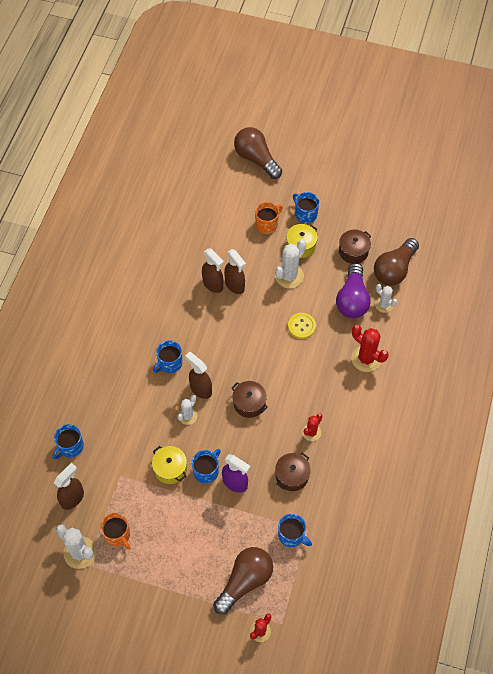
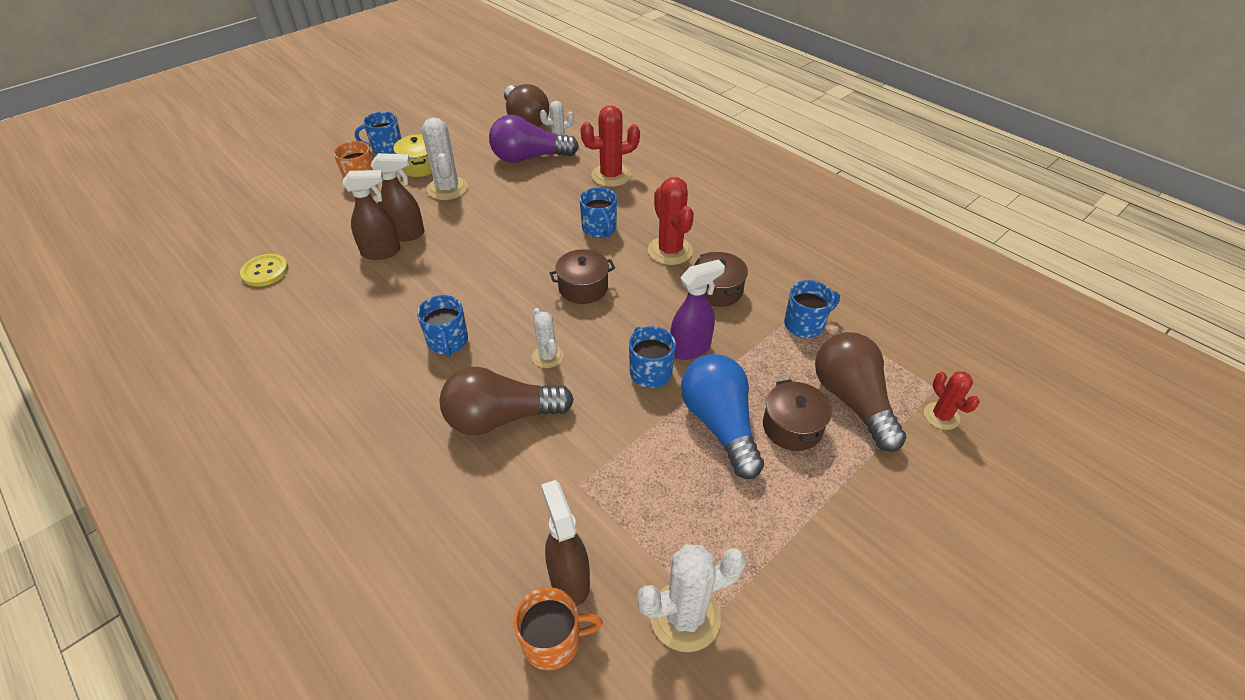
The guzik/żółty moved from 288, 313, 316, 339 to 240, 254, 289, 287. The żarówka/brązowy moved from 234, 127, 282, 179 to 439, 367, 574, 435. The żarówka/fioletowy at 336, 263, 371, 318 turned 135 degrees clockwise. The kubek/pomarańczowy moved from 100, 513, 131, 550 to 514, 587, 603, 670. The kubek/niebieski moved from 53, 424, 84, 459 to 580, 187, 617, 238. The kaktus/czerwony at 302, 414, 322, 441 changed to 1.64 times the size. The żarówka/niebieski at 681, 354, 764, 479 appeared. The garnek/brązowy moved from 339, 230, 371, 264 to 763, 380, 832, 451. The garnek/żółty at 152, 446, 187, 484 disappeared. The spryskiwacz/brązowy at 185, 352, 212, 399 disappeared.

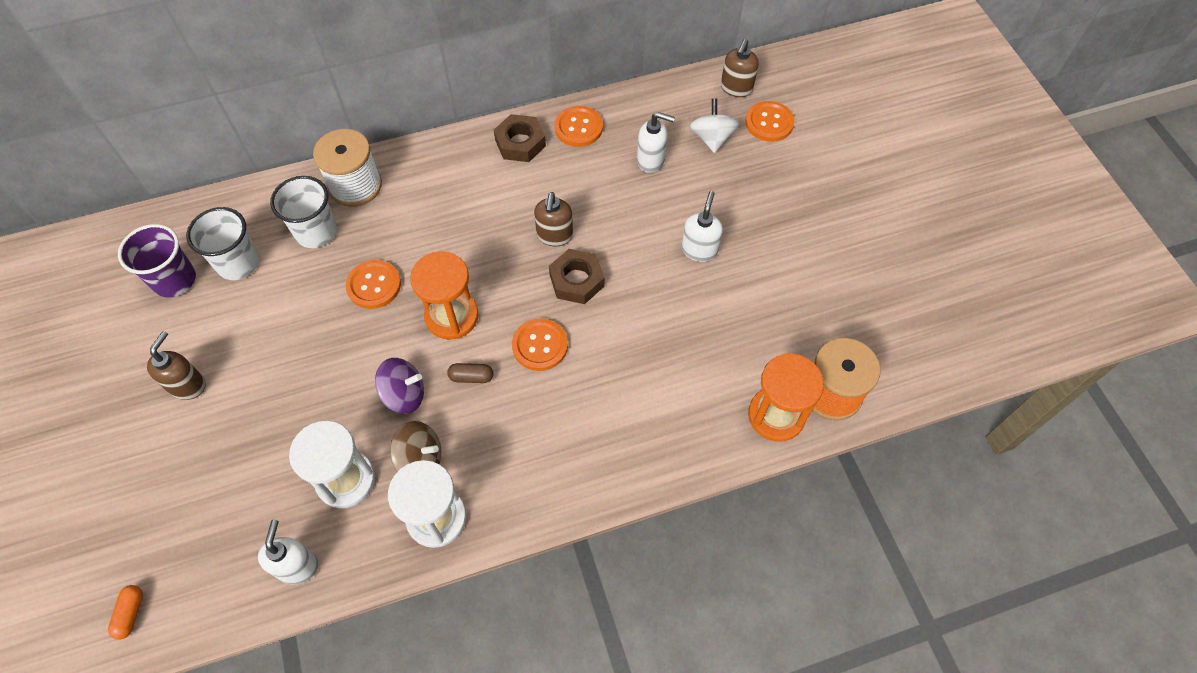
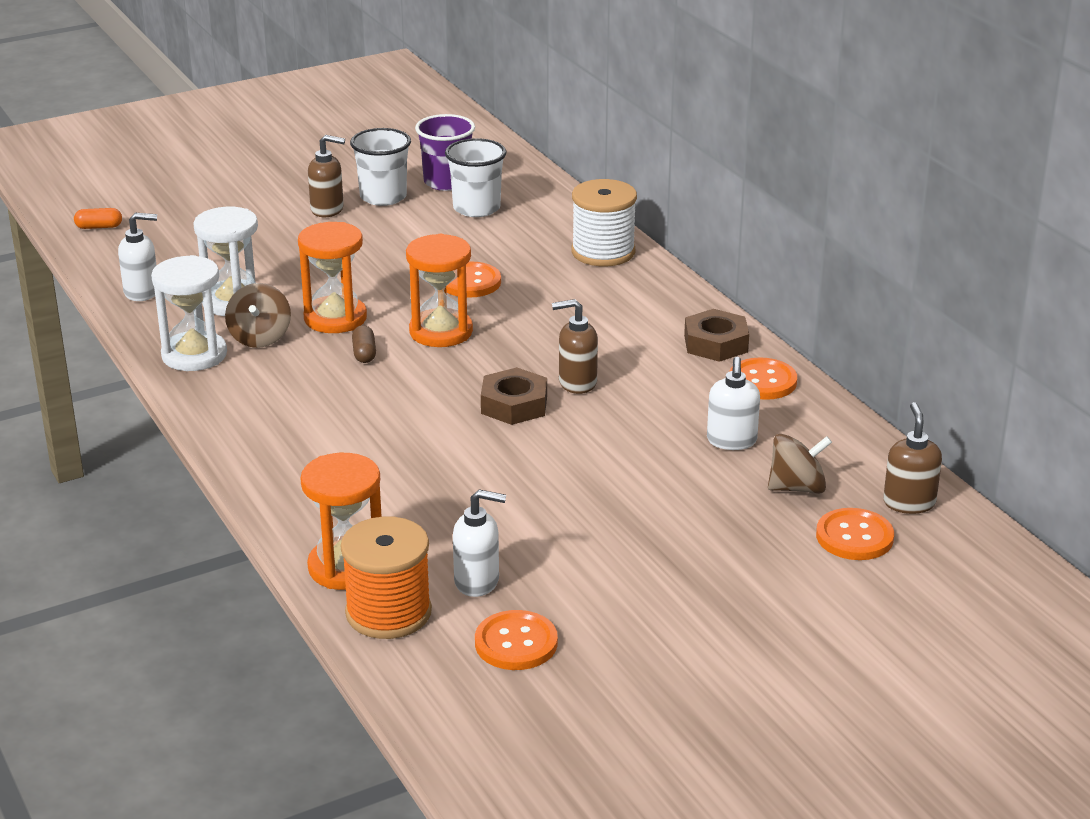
The bączek/fioletowy at 375, 358, 424, 414 was replaced by the klepsydra/pomarańczowy at 298, 222, 367, 333. The szklanka/biały moved from 270, 176, 337, 248 to 350, 128, 411, 206. The dozownik mydła/biały moved from 681, 191, 723, 262 to 453, 490, 506, 597. The guzik/pomarańczowy moved from 512, 318, 568, 371 to 475, 610, 558, 670. The bączek/biały at 690, 99, 739, 153 became the bączek/brązowy at 768, 434, 832, 494. The dozownik mydła/brązowy at 721, 39, 759, 97 turned 75 degrees clockwise.

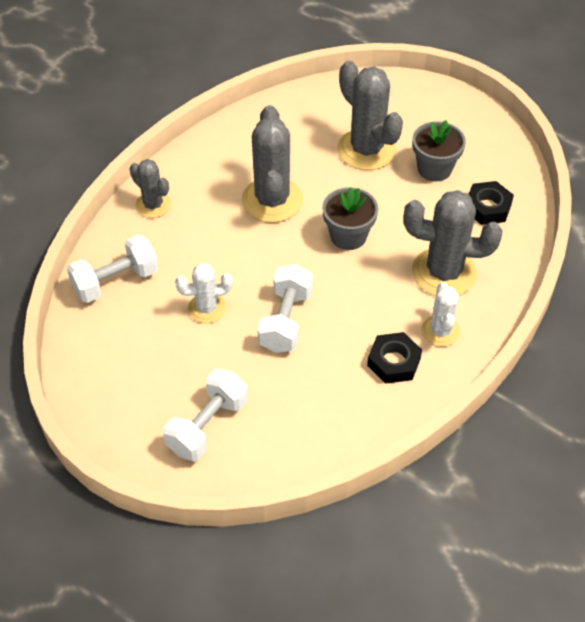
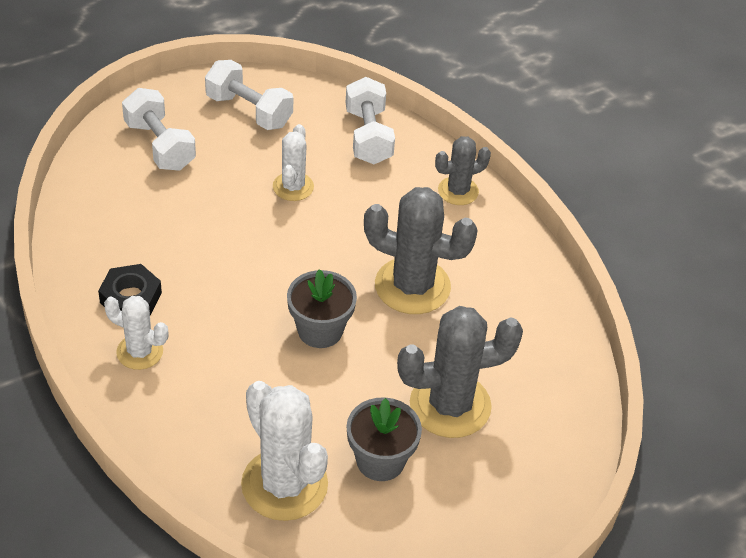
The hantel/biały moved from 258, 264, 313, 353 to 205, 60, 293, 130. The nakrętka/czarny at 468, 181, 514, 225 was replaced by the kaktus/biały at 241, 381, 328, 521. The kaktus/szary at 403, 190, 503, 296 disappeared.

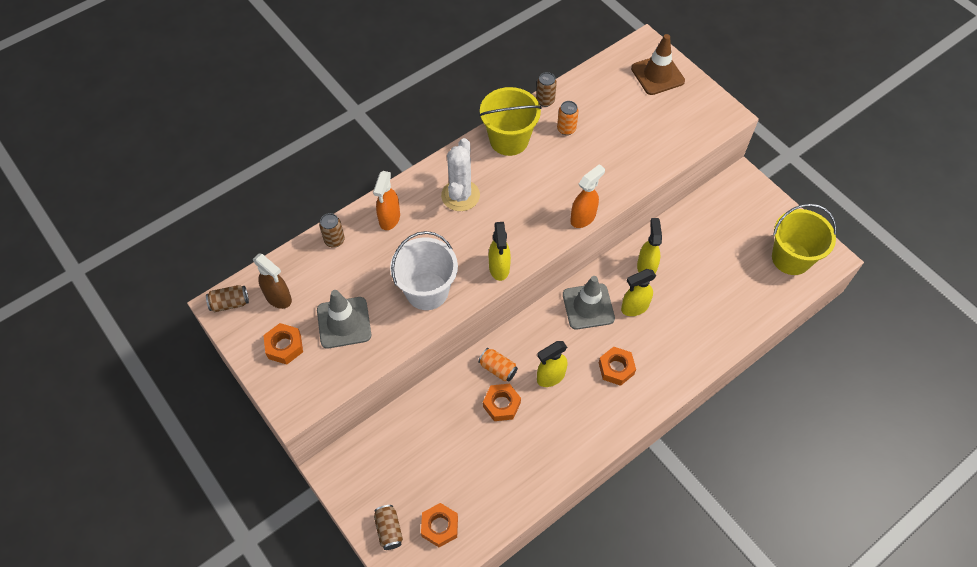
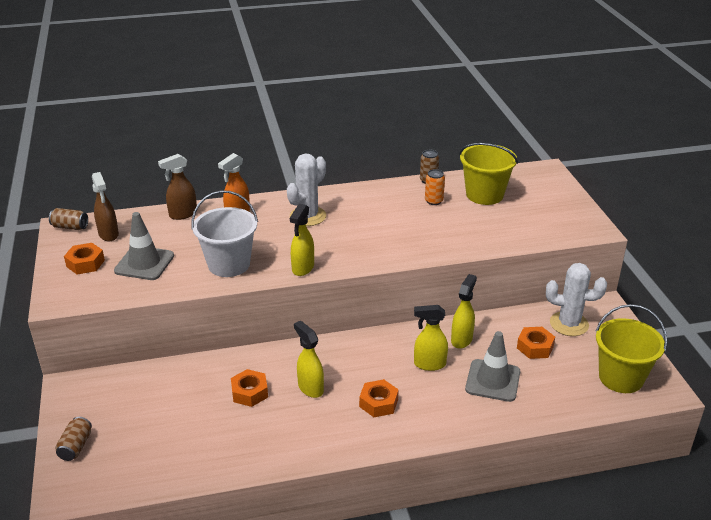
The puszka/brązowy at 319, 213, 345, 248 was replaced by the spryskiwacz/brązowy at 158, 154, 197, 220. The spryskiwacz/żółty at 537, 341, 568, 387 turned 60 degrees clockwise. The wiadro/żółty moved from 479, 87, 541, 156 to 459, 143, 518, 205. The pachołek/szary moved from 563, 276, 615, 329 to 465, 331, 520, 402. The nakrętka/pomarańczowy moved from 421, 503, 458, 547 to 517, 327, 555, 359. The kaktus/biały at 546, 263, 607, 336 appeared. The puszka/pomarańczowy at 478, 348, 518, 381 disappeared. The spryskiwacz/pomarańczowy at 570, 164, 605, 228 disappeared. The pachołek/brązowy at 631, 34, 685, 95 disappeared.

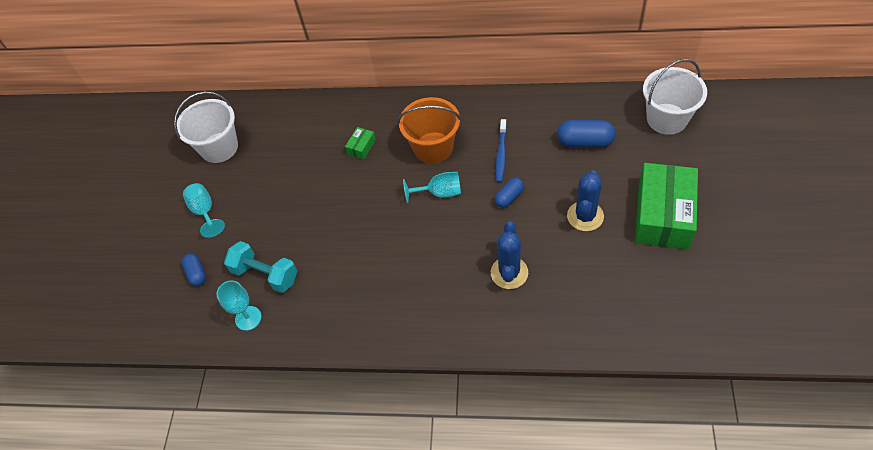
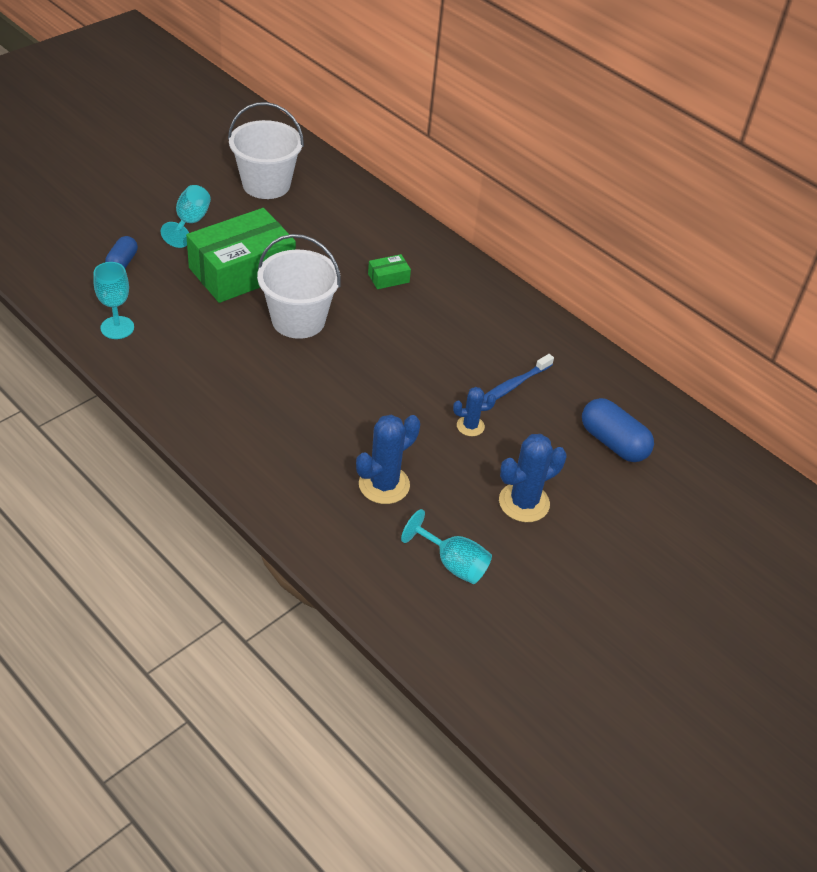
The pudełko/zielony moved from 635, 163, 698, 249 to 186, 208, 296, 303. The wiadro/biały moved from 643, 59, 707, 135 to 257, 234, 341, 339. The kielich/turkusowy moved from 403, 172, 461, 204 to 401, 509, 492, 584. The kapsułka/niebieski at 494, 178, 524, 208 was replaced by the kaktus/niebieski at 453, 387, 496, 436. The hantel/turkusowy at 224, 241, 297, 293 disappeared. The wiadro/pomarańczowy at 398, 97, 461, 164 disappeared.

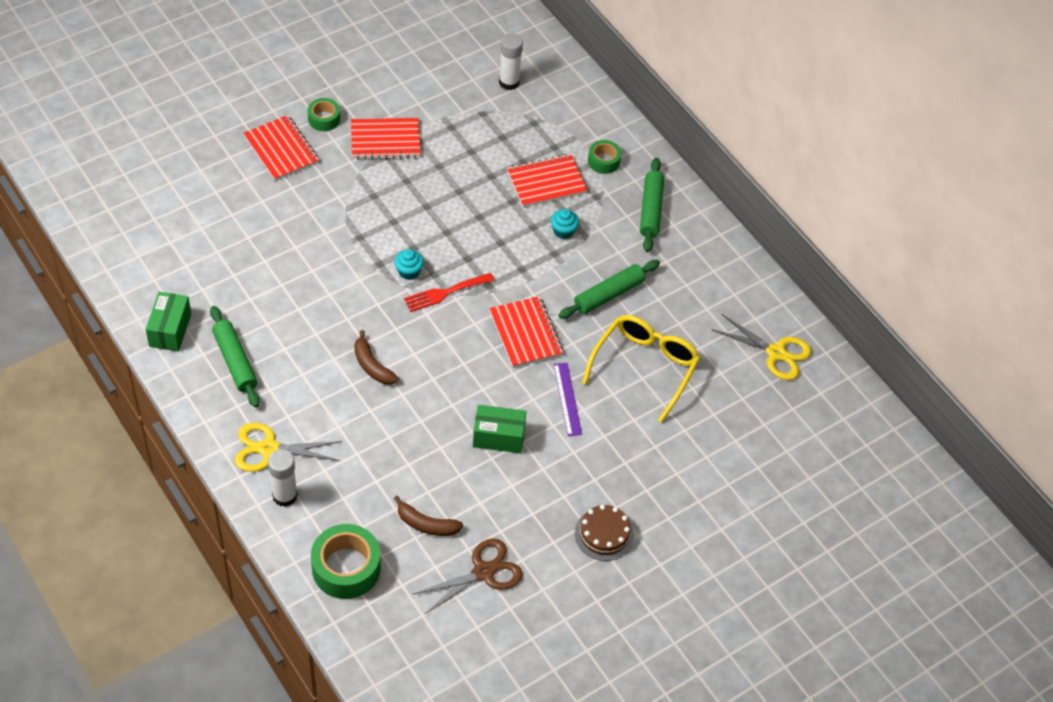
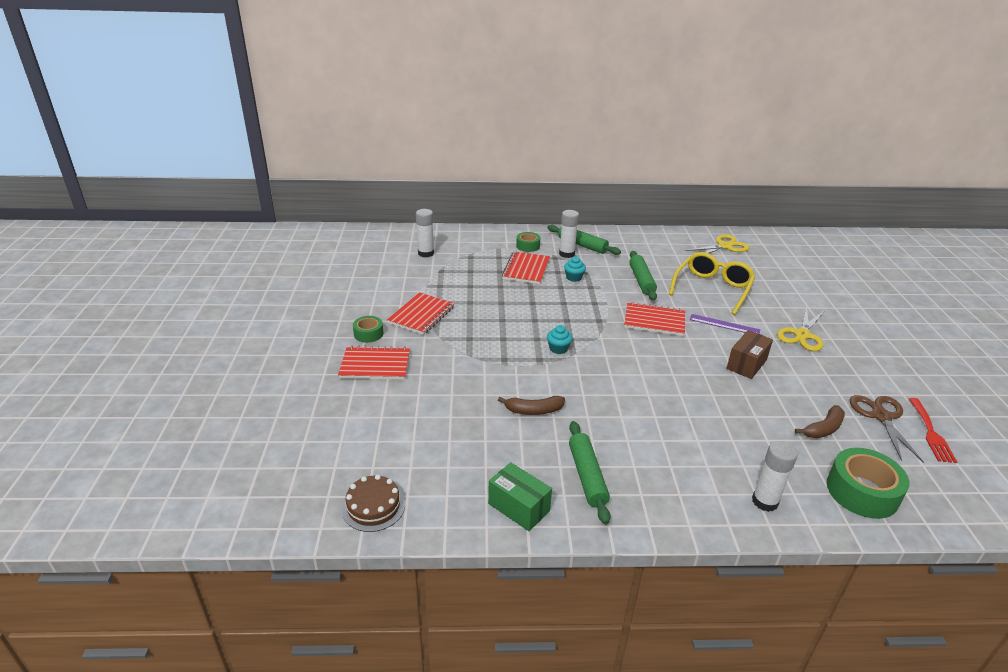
The tort/brązowy moved from 575, 505, 634, 561 to 342, 475, 405, 532. The banan/brązowy moved from 354, 330, 399, 385 to 498, 396, 565, 415. The klej w sztyfcie/biały at 559, 210, 579, 258 appeared. The wałek do ciasta/zielony at 210, 306, 260, 408 turned 75 degrees clockwise. The okulary/żółty at 582, 315, 700, 422 turned 60 degrees clockwise. The pudełko/zielony at 473, 405, 526, 453 became the pudełko/brązowy at 727, 330, 773, 379. The nożyczki/żółty moved from 235, 423, 342, 472 to 777, 307, 824, 351. The widelec/czerwony moved from 404, 273, 494, 312 to 909, 398, 957, 463.

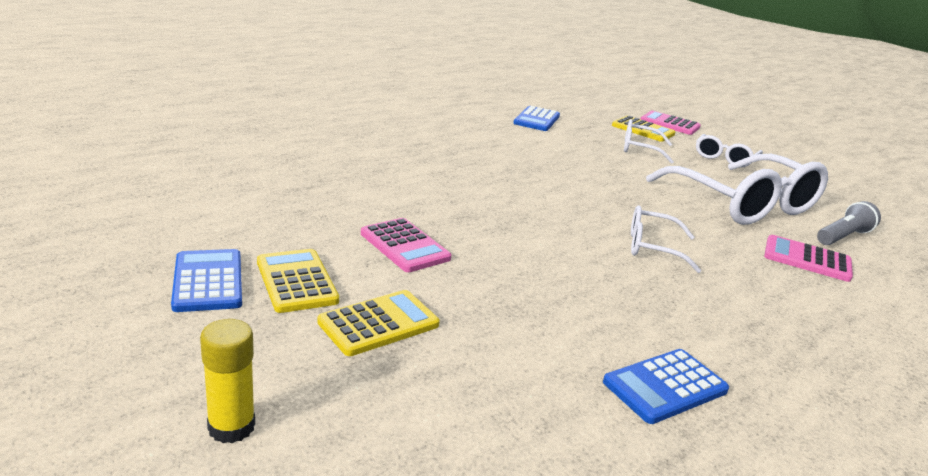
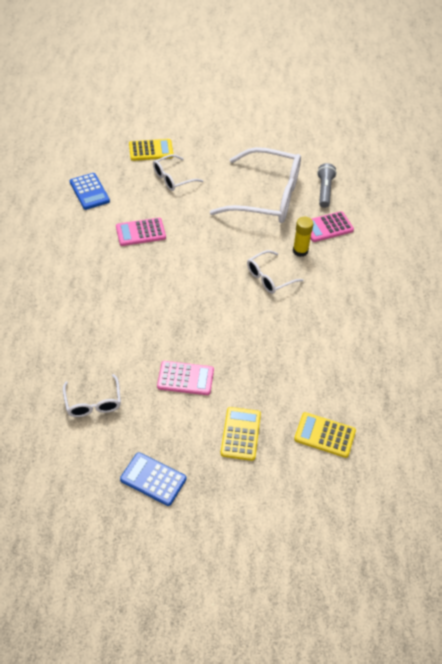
The okulary/biały moved from 696, 134, 763, 168 to 63, 374, 121, 417. The kalkulator/różowy moved from 640, 111, 701, 135 to 116, 218, 166, 246. The klej w sztyfcie/żółty moved from 200, 319, 255, 443 to 293, 217, 314, 257. The kalkulator/żółty moved from 257, 249, 339, 313 to 294, 412, 356, 458. The kalkulator/niebieski at 603, 349, 729, 424 disappeared.

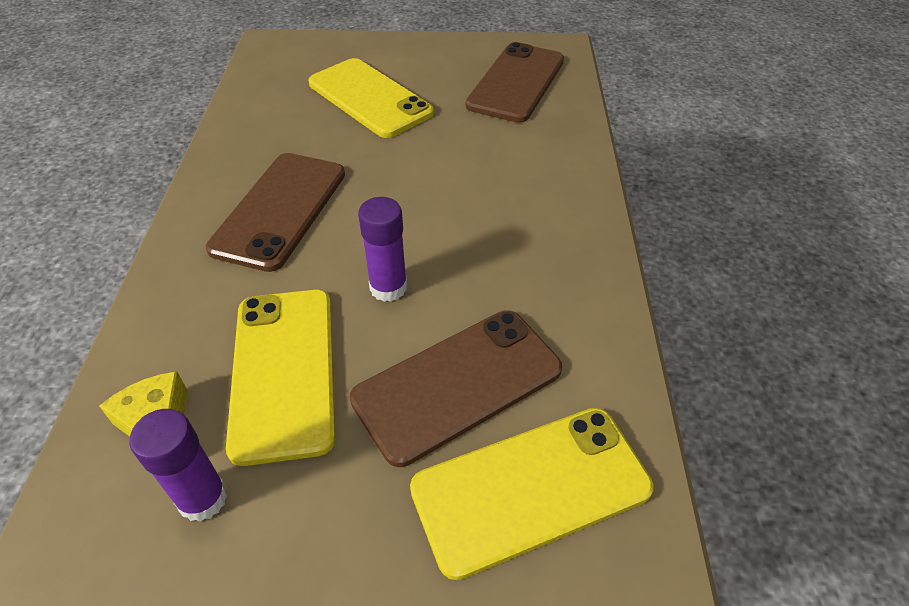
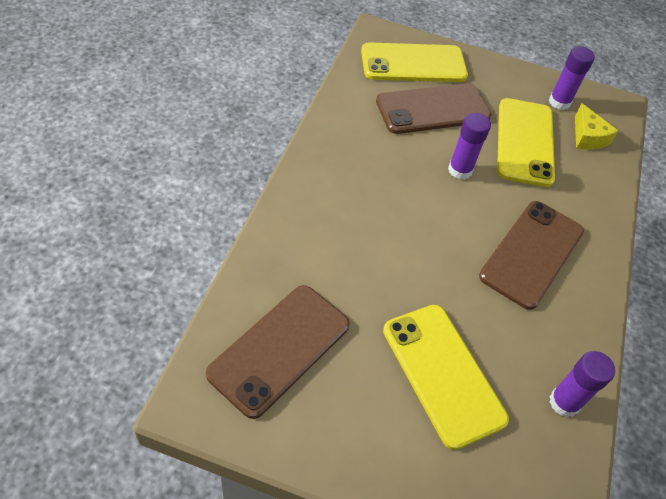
The klej w sztyfcie/fioletowy at 549, 351, 615, 417 appeared.

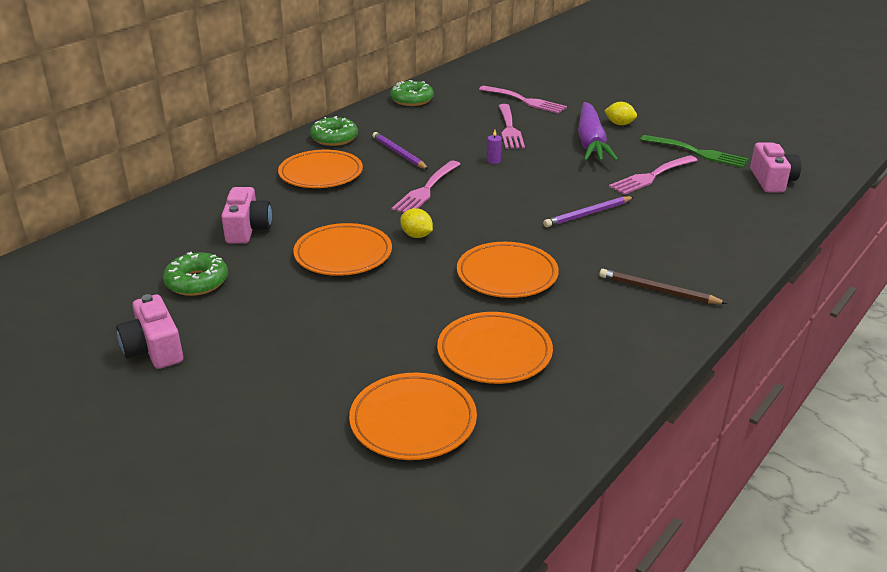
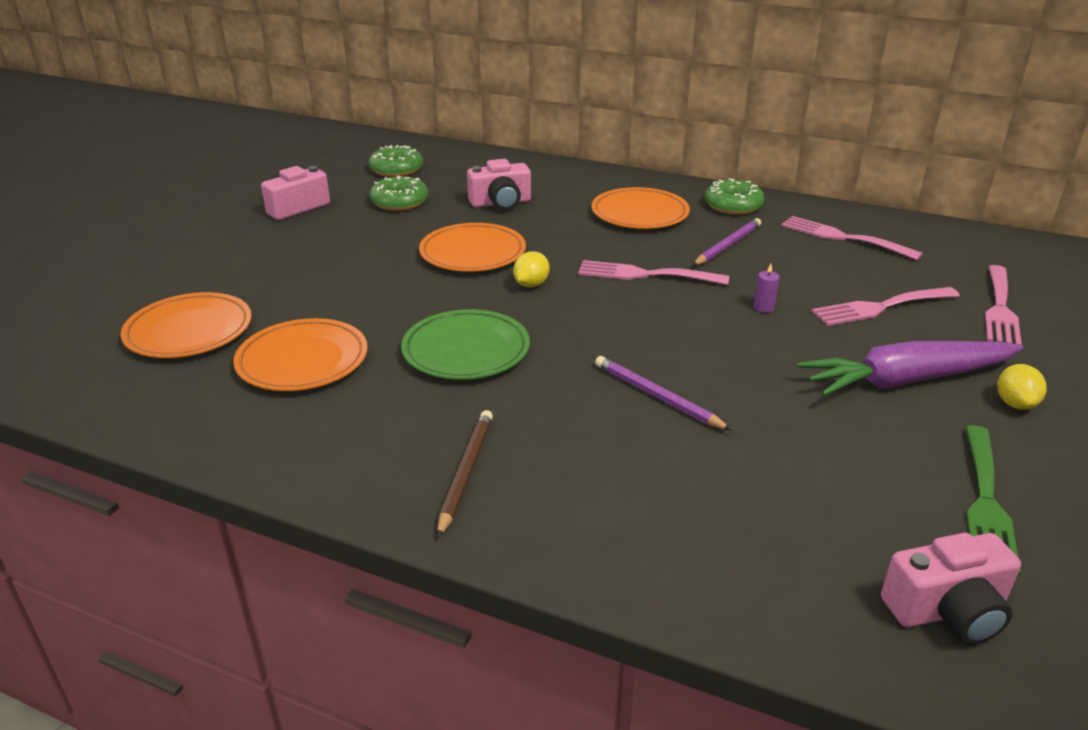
The donut/zielony moved from 390, 80, 434, 106 to 369, 145, 423, 177. The talerz/pomarańczowy at 457, 242, 559, 298 became the talerz/zielony at 401, 309, 530, 380. The widelec/różowy moved from 609, 155, 698, 195 to 781, 216, 923, 260.

